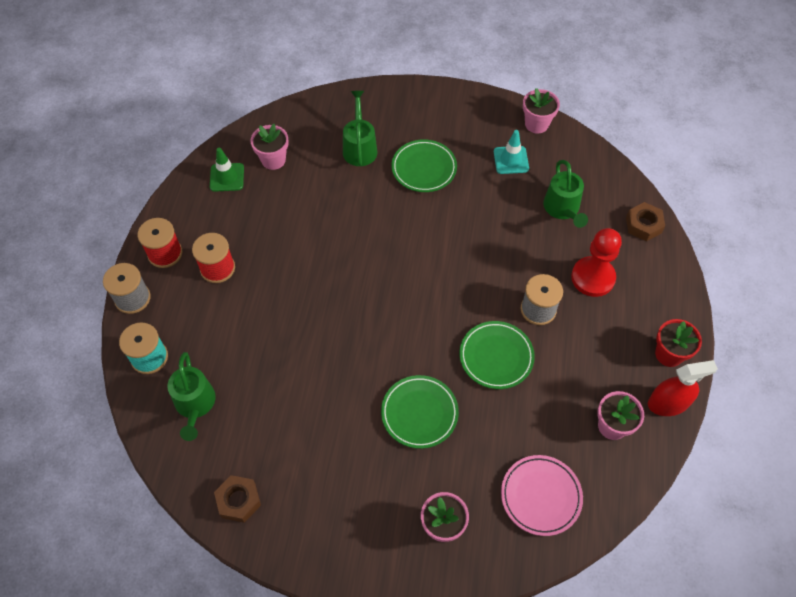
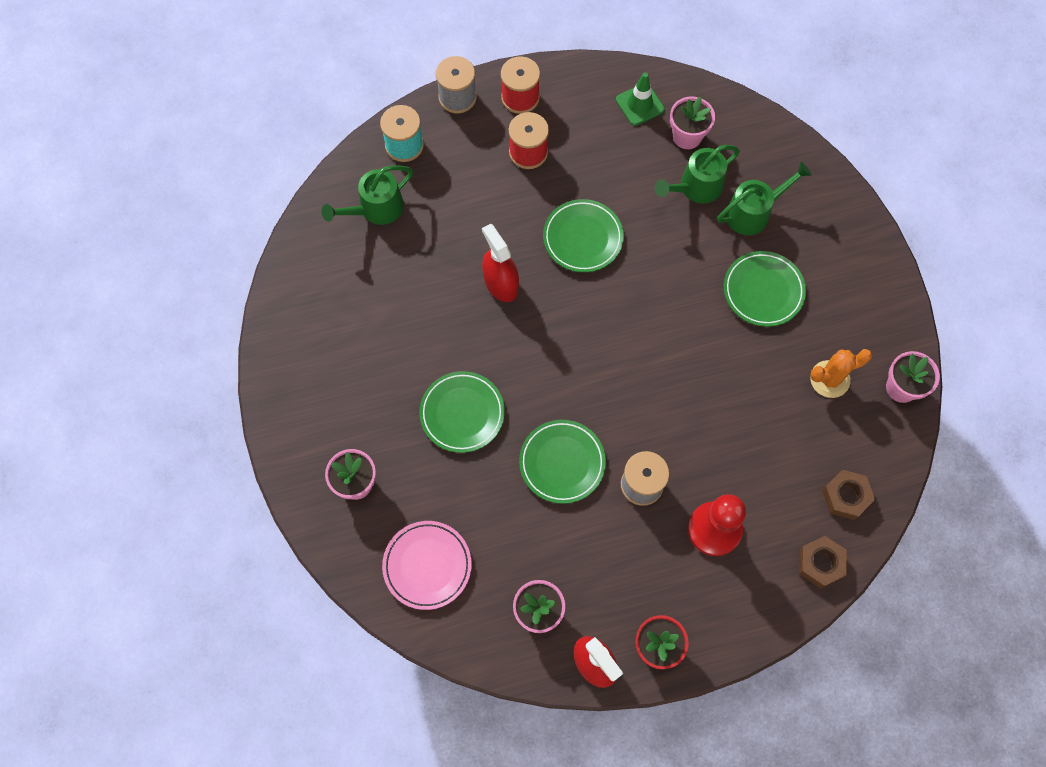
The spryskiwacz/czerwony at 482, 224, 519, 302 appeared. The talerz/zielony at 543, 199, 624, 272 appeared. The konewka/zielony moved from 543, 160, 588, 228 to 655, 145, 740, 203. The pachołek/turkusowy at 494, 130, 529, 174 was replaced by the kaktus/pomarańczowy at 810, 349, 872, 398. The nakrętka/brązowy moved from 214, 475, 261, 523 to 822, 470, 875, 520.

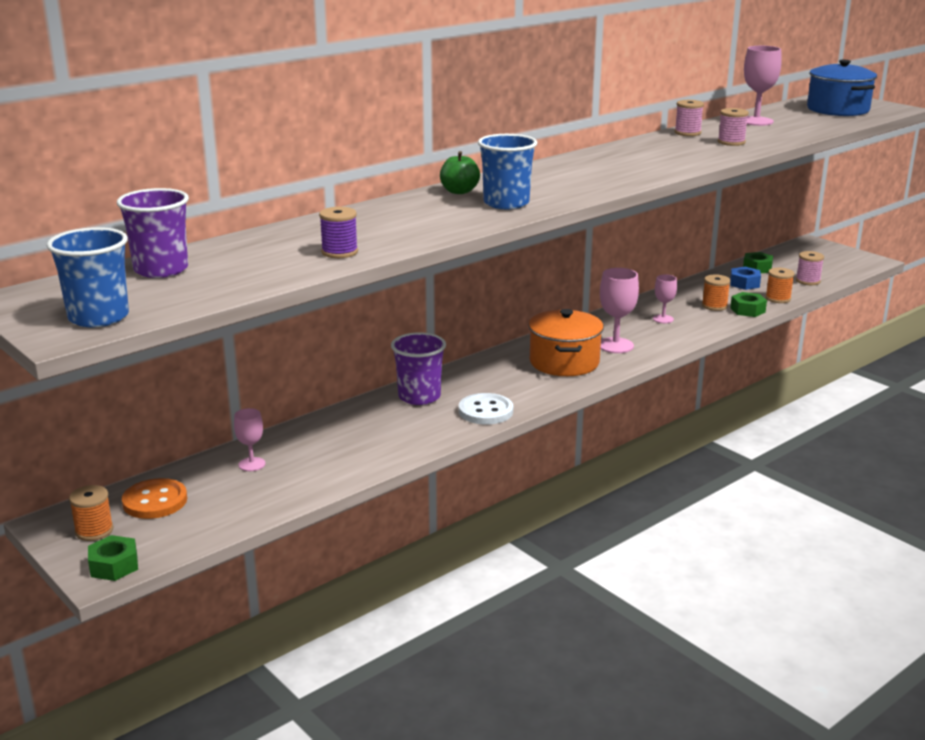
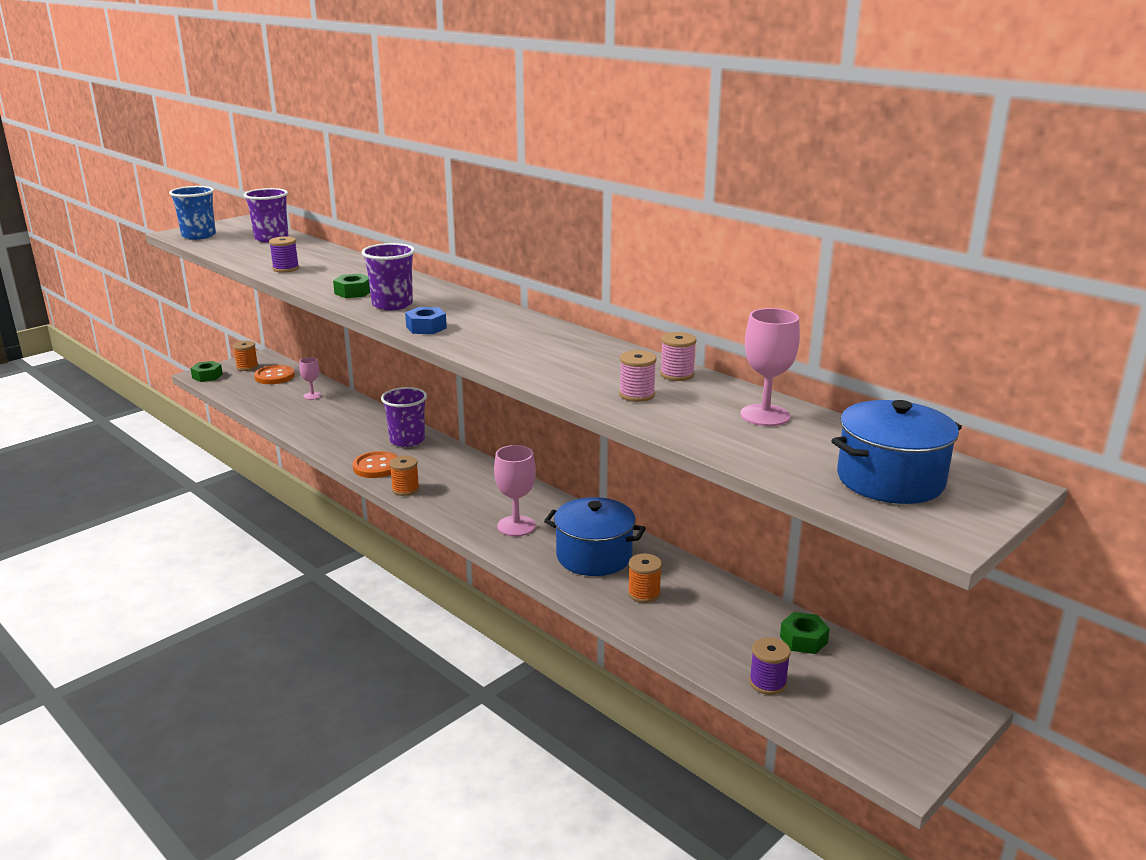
The nakrętka/zielony moved from 730, 292, 767, 317 to 333, 274, 370, 298. The guzik/biały at 459, 393, 513, 425 became the guzik/pomarańczowy at 352, 451, 398, 478. The szklanka/niebieski at 478, 134, 537, 209 became the szklanka/fioletowy at 361, 243, 415, 310. The szpulka/pomarańczowy moved from 765, 268, 794, 303 to 390, 456, 419, 496. The nakrętka/niebieski moved from 730, 267, 761, 290 to 405, 307, 447, 334. The kielich/różowy at 653, 274, 677, 323 was replaced by the garnek/niebieski at 544, 497, 646, 576. The szpulka/różowy at 796, 251, 824, 285 became the szpulka/fioletowy at 749, 637, 791, 695. The jabłko/zielony at 440, 151, 480, 194 disappeared. The garnek/pomarańczowy at 529, 309, 604, 376 disappeared.

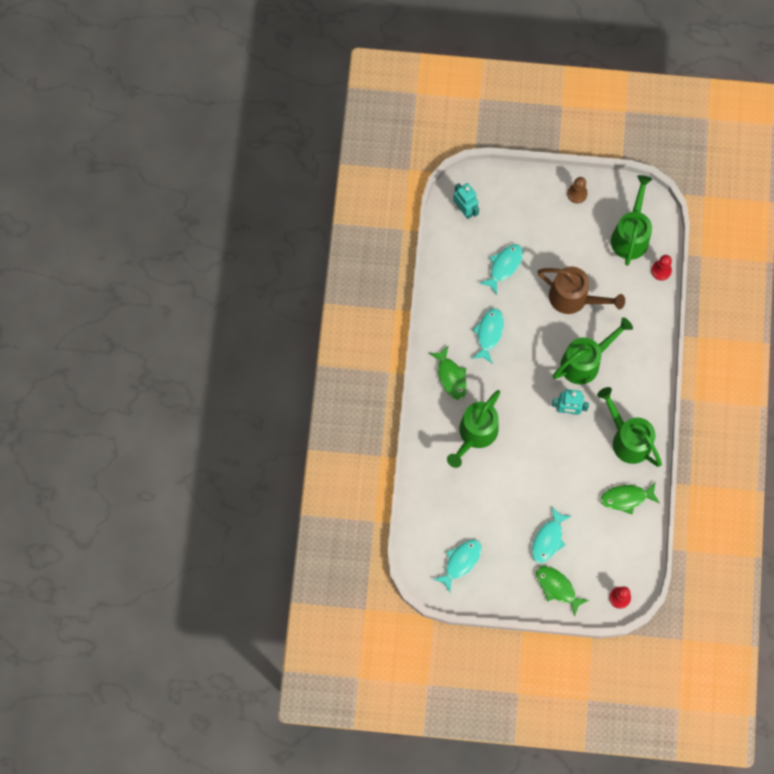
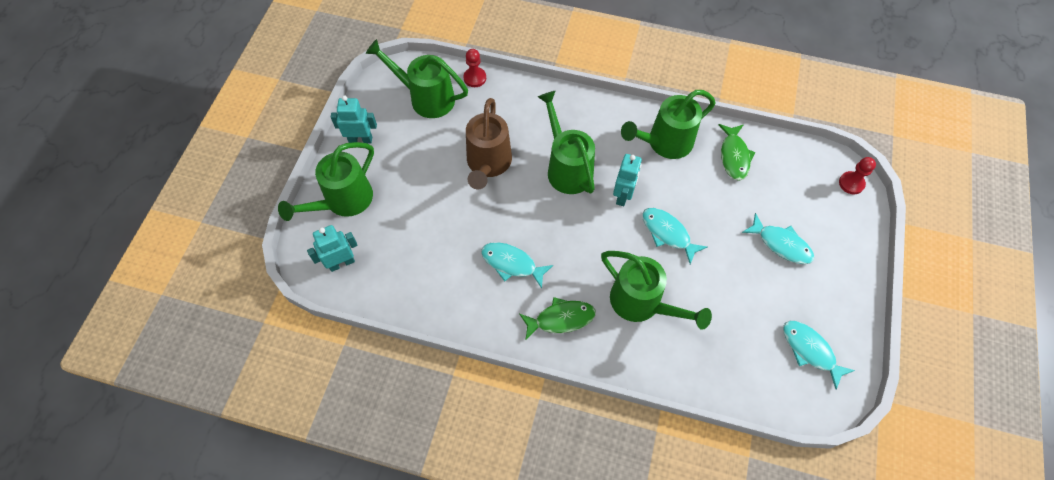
The konewka/zielony at 278, 142, 374, 221 appeared. The pionek/brązowy at 567, 177, 588, 203 was replaced by the robot/turkusowy at 331, 95, 377, 143. The konewka/brązowy at 537, 266, 625, 314 turned 150 degrees clockwise. The ryba/turkusowy moved from 479, 244, 523, 295 to 642, 208, 707, 264. The ryba/zielony at 536, 566, 589, 617 disappeared.

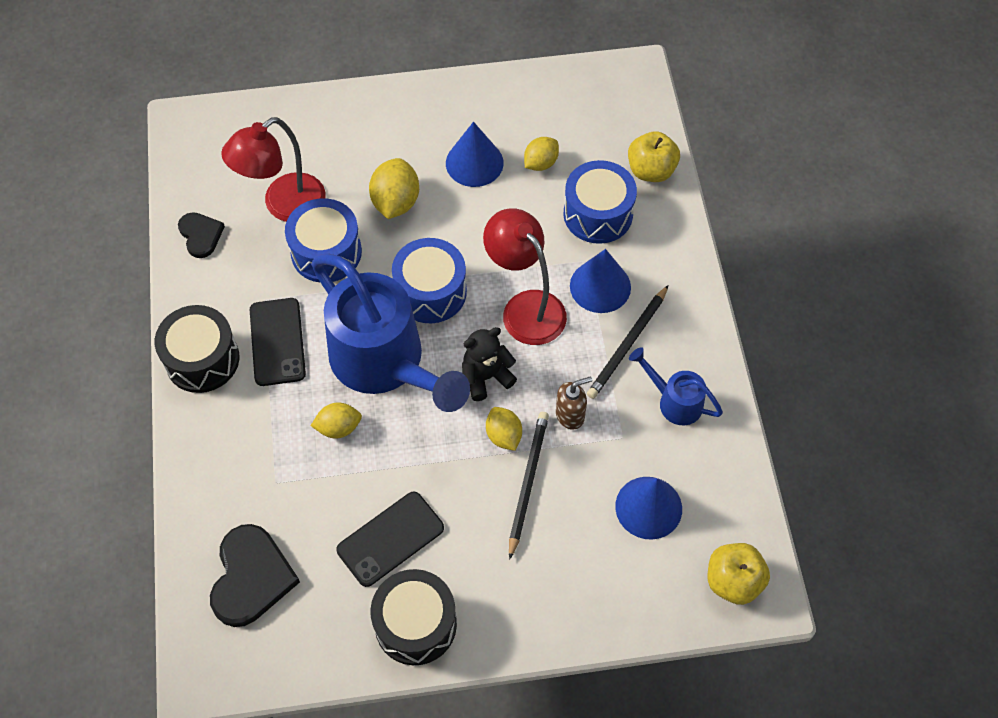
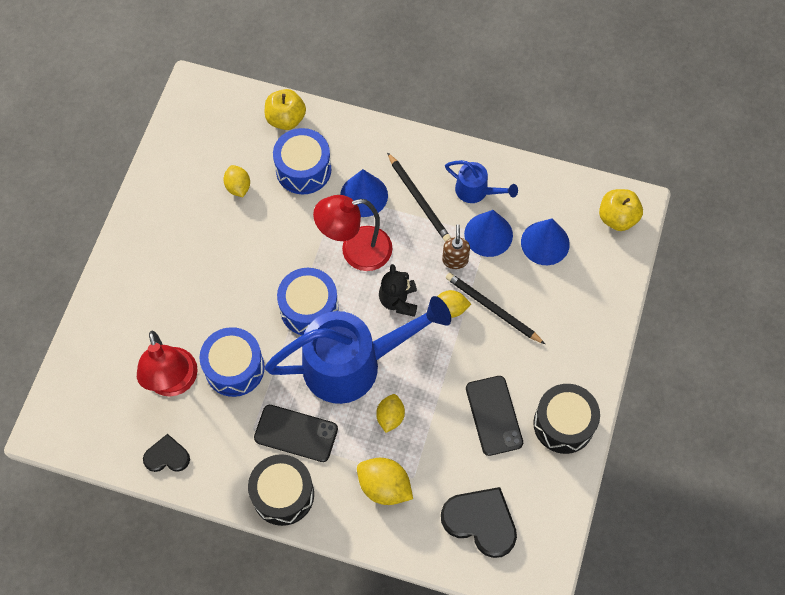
The cytryna/żółty moved from 369, 158, 419, 219 to 357, 458, 413, 505. The konewka/niebieski at 629, 347, 723, 425 turned 120 degrees counterclockwise. The stożek/niebieski moved from 446, 122, 504, 187 to 464, 210, 513, 257.

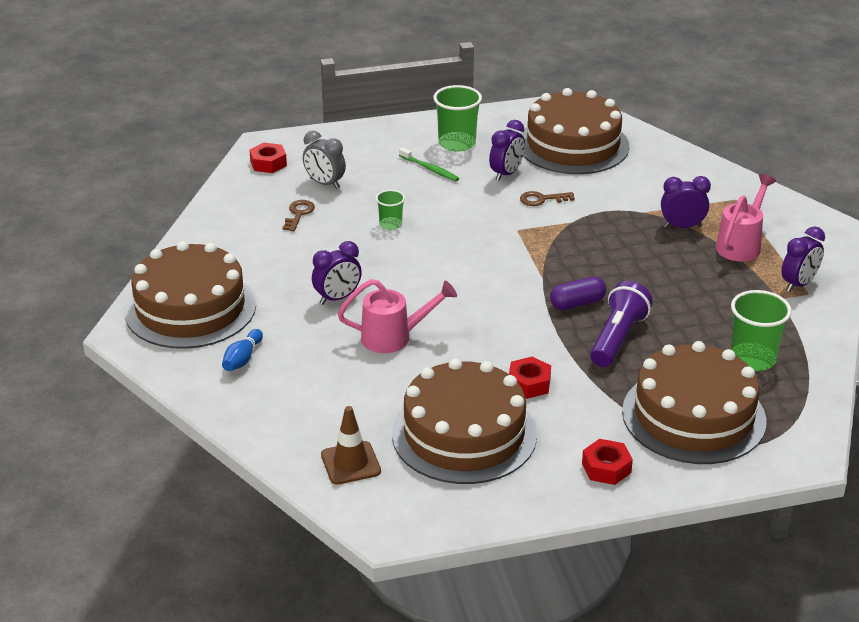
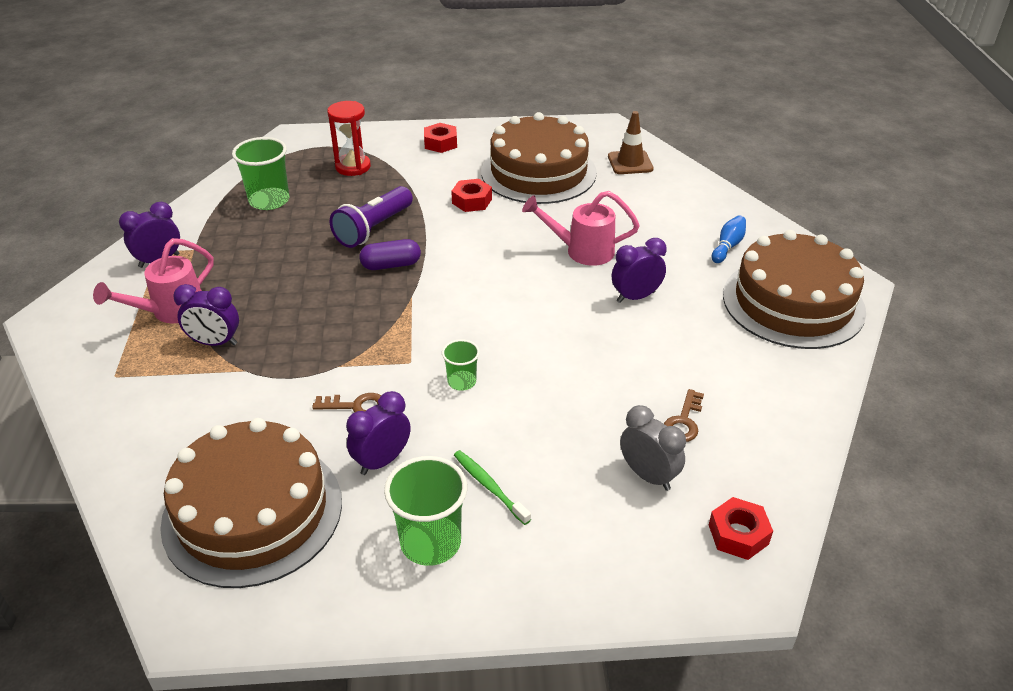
The tort/brązowy at 622, 341, 767, 464 was replaced by the klepsydra/czerwony at 327, 101, 371, 176. The szklanka/zielony moved from 376, 190, 405, 230 to 442, 339, 480, 391.

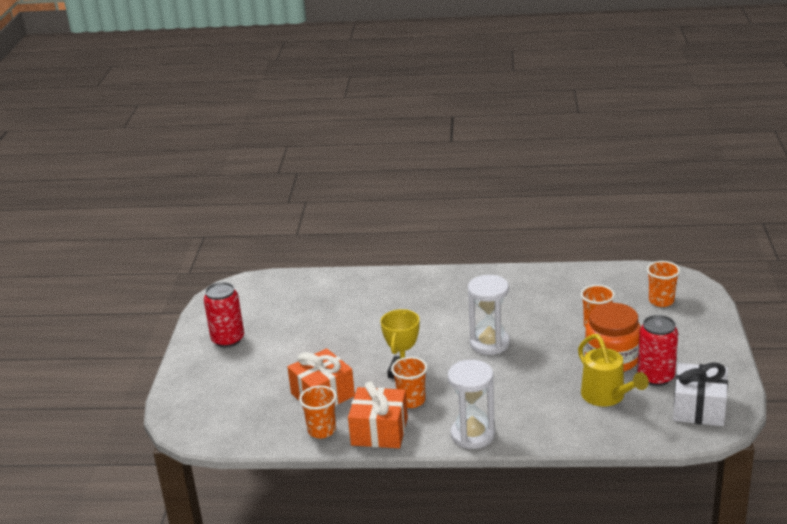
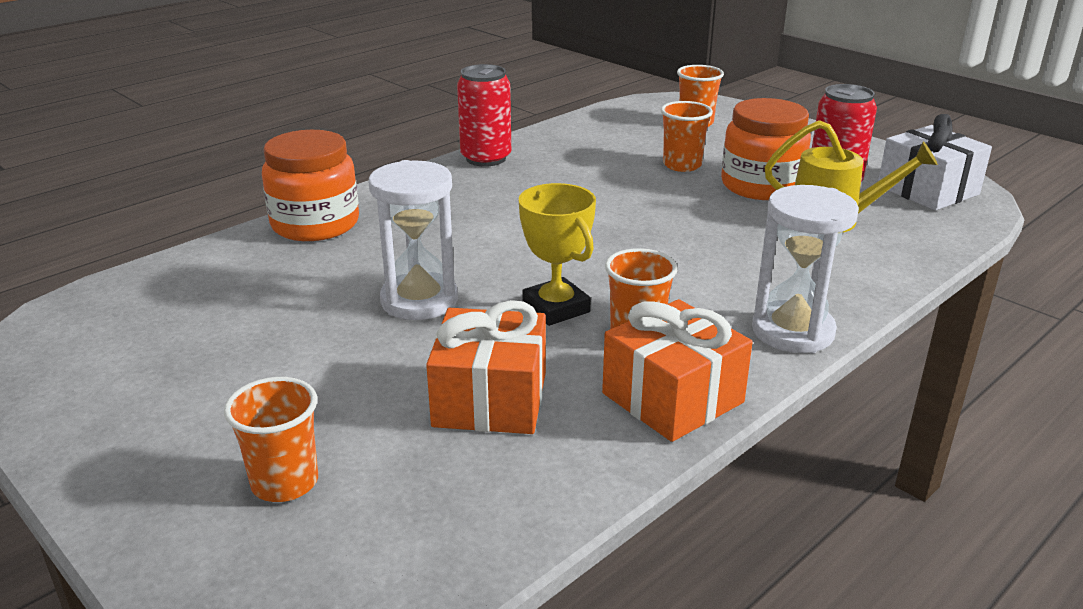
The szklanka/pomarańczowy moved from 299, 385, 337, 438 to 224, 377, 318, 502. The słoik/pomarańczowy at 262, 130, 359, 241 appeared. The klepsydra/biały moved from 468, 275, 510, 355 to 369, 160, 458, 320. The puszka/czerwony moved from 204, 282, 244, 347 to 457, 64, 511, 167.

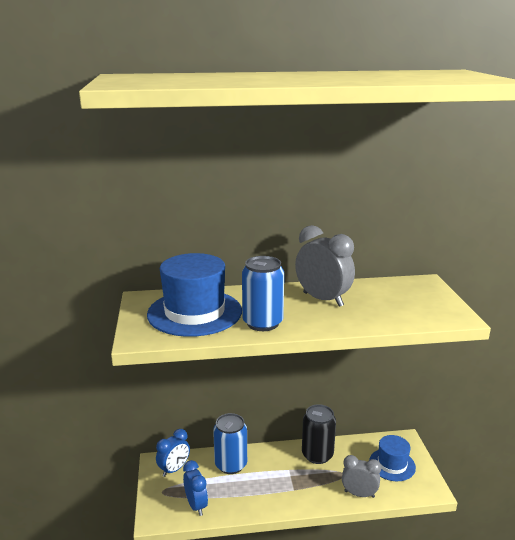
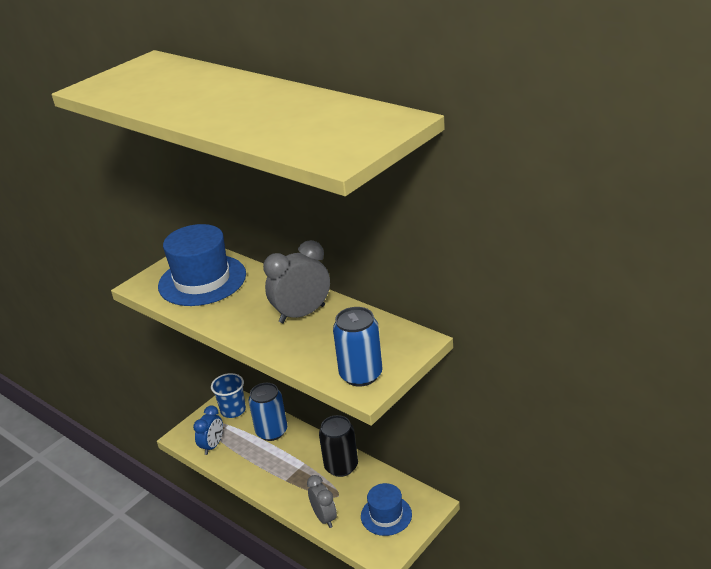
The budzik/niebieski at 156, 429, 190, 477 was replaced by the szklanka/niebieski at 211, 373, 246, 418. The budzik/szary at 295, 225, 355, 307 turned 120 degrees counterclockwise. The puszka/niebieski moved from 242, 256, 284, 331 to 333, 307, 383, 387.

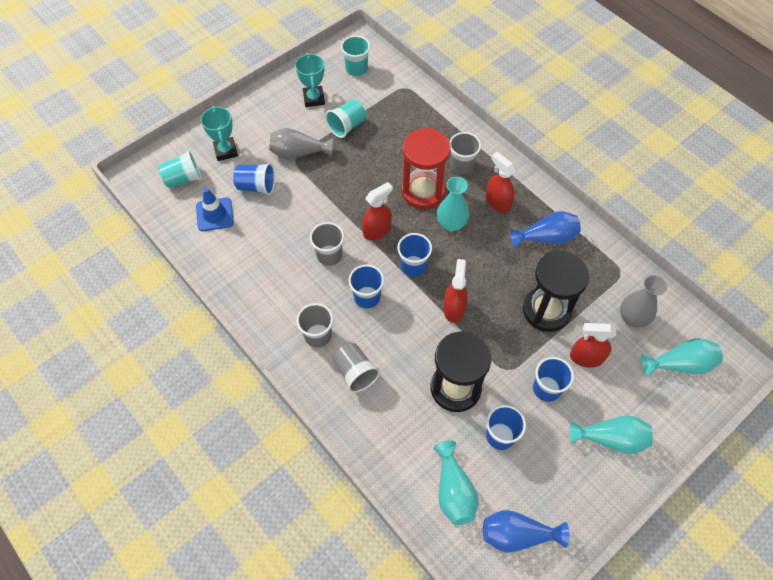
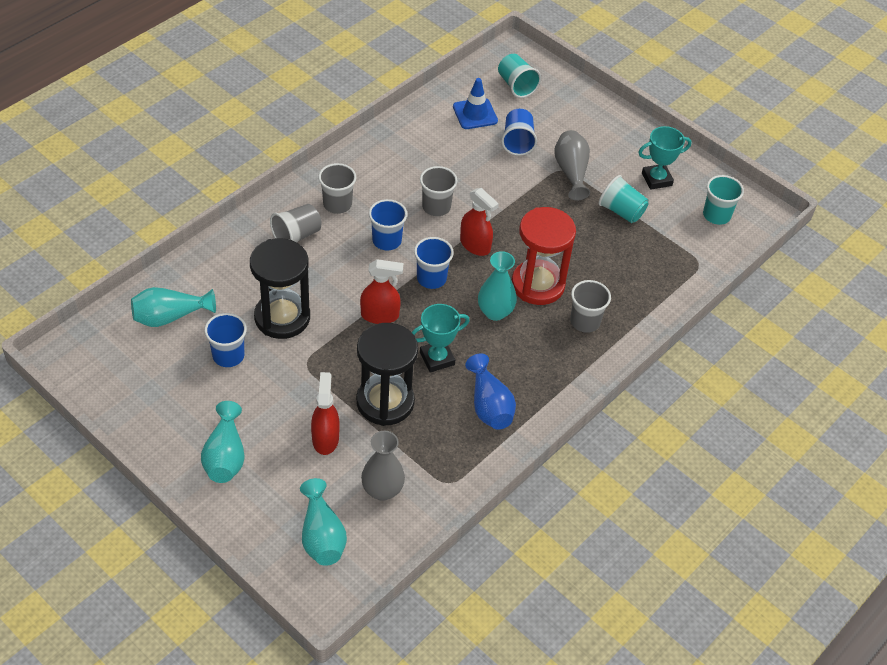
The puchar/turkusowy moved from 201, 106, 238, 161 to 412, 304, 470, 372. The wazon/niebieski at 483, 510, 570, 553 disappeared. The spryskiwacz/czerwony at 486, 152, 516, 213 disappeared. The szklanka/niebieski at 533, 357, 574, 402 disappeared.

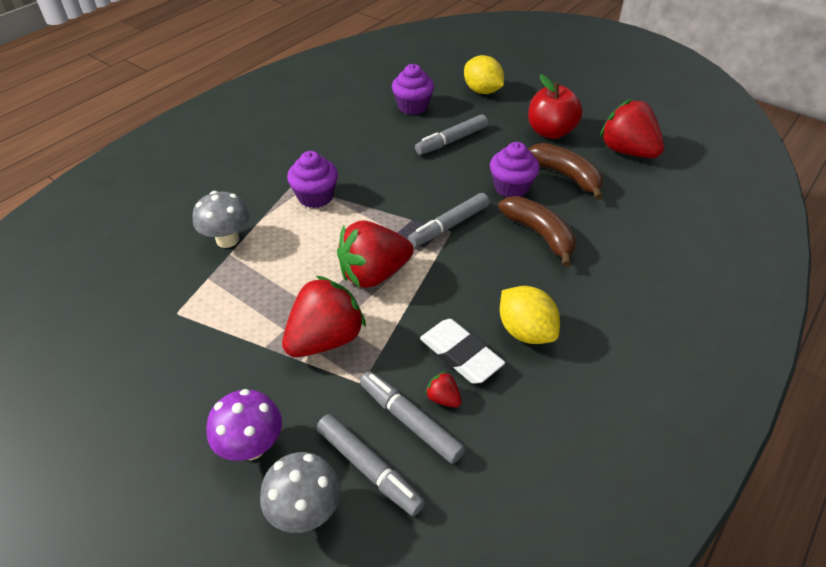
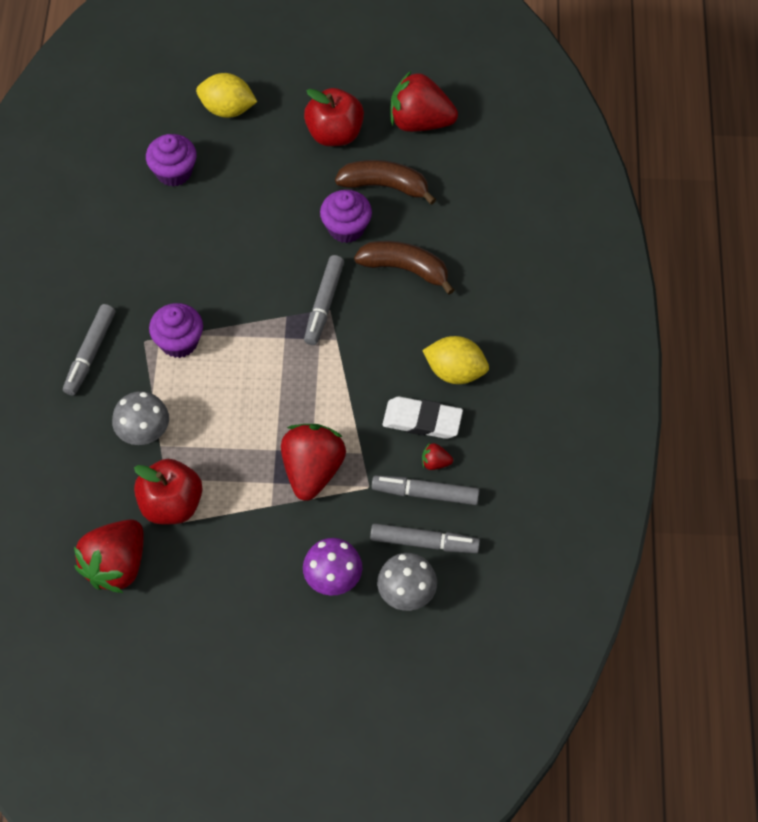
The flamaster/szary moved from 415, 114, 488, 155 to 63, 304, 115, 396. The truskawka/czerwony moved from 337, 220, 413, 288 to 74, 519, 144, 593. The jabłko/czerwony at 134, 459, 203, 525 appeared.

